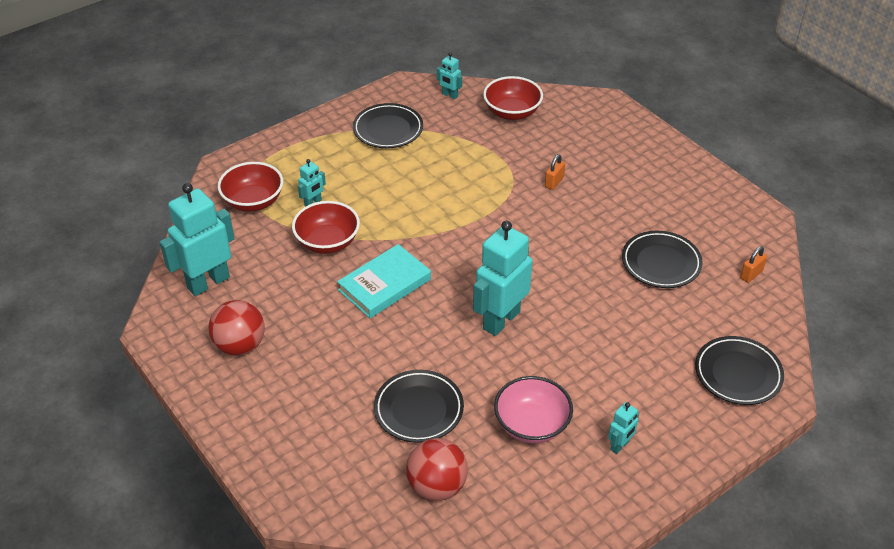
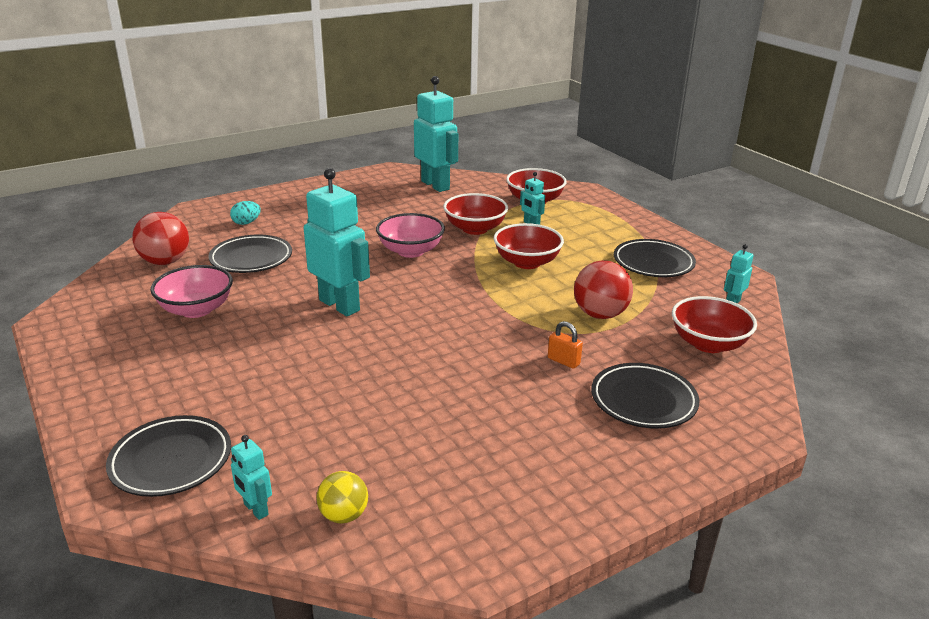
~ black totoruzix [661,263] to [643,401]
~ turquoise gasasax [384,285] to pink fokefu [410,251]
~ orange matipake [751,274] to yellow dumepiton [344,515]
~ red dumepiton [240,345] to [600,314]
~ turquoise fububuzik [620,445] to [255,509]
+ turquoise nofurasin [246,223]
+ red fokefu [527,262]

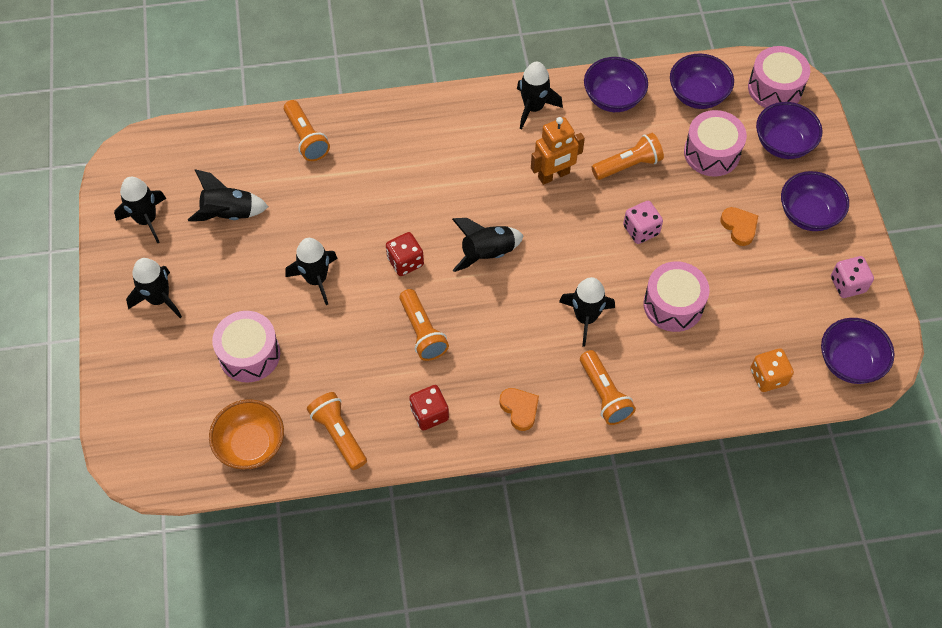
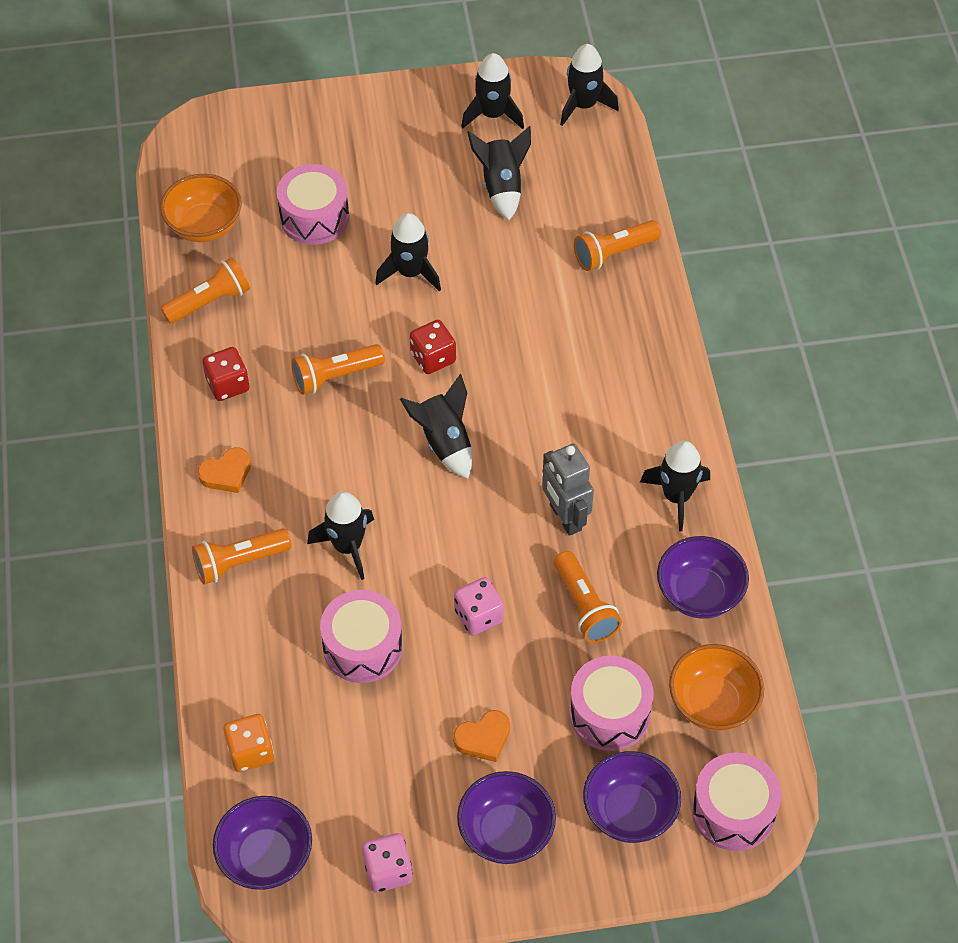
~ purple fokefu [697,95] to orange fokefu [712,703]
~ orange fububuzik [554,175] to grey fububuzik [565,517]
~ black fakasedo [159,299] to [583,105]

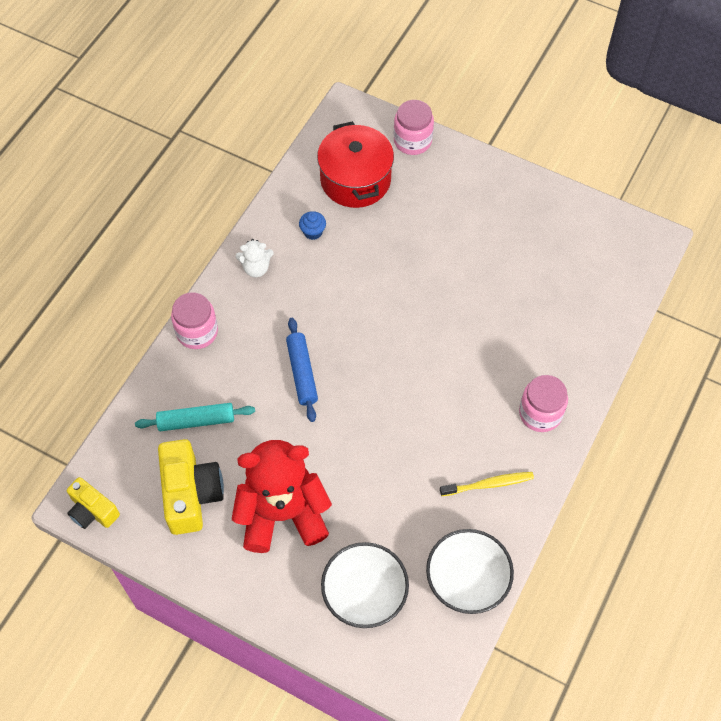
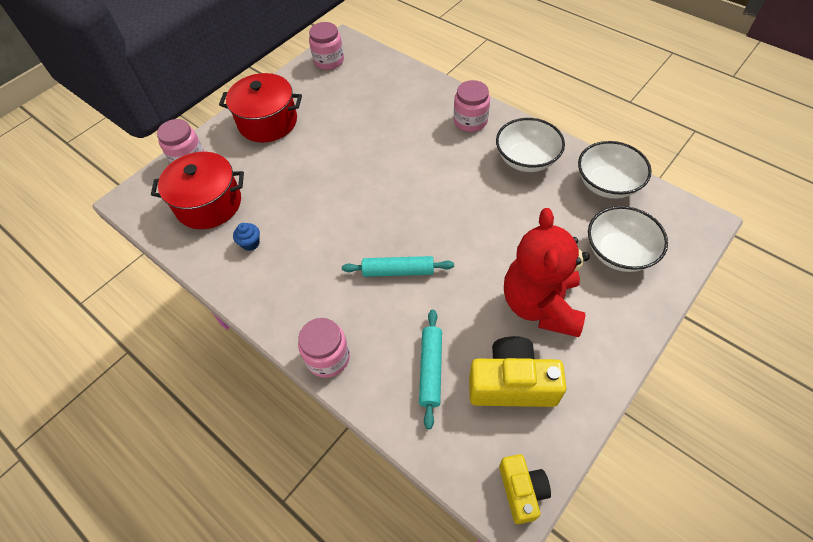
- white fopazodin [256,268]
~ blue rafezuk [302,373] to turquoise rafezuk [398,271]
~ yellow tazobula [488,484] to white fokefu [526,159]
~ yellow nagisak [92,511] = [522,490] 60 degrees counterclockwise
+ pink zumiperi [329,61]
+ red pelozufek [268,122]

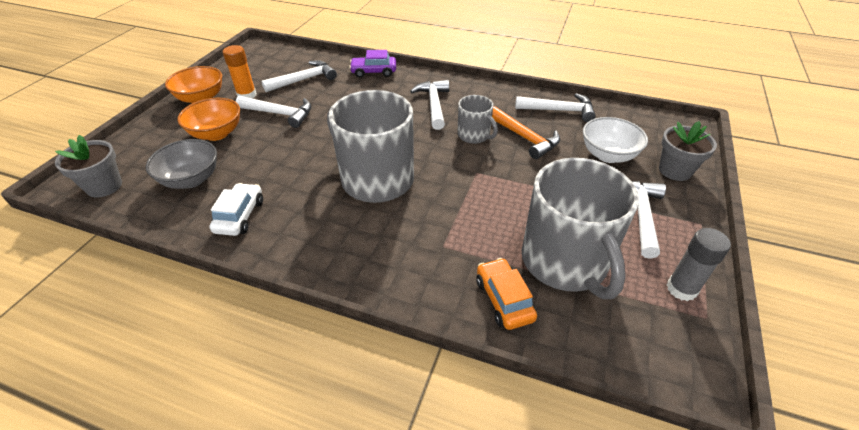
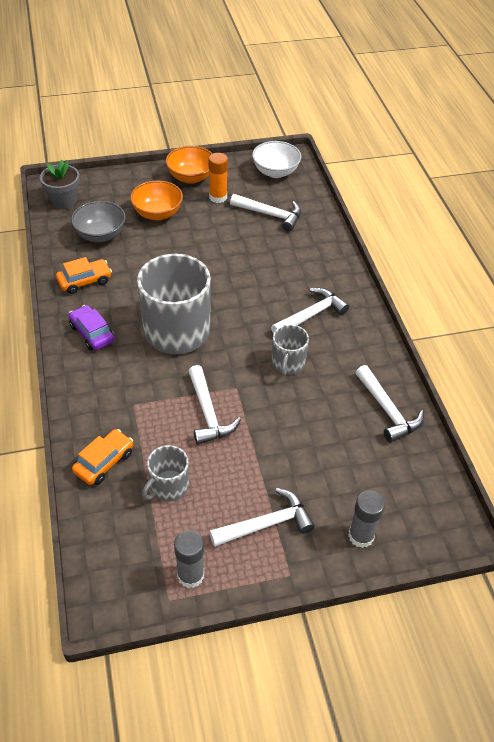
~ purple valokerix [374,72] to [92,333]
~ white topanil [280,114] to [208,413]
- orange topanil [525,138]
~ white fokefu [608,155] to [275,172]
~ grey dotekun [675,170] to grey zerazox [361,536]
~ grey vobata [565,262] = [168,486] x0.50
~ white valokerix [240,216] to orange valokerix [85,281]

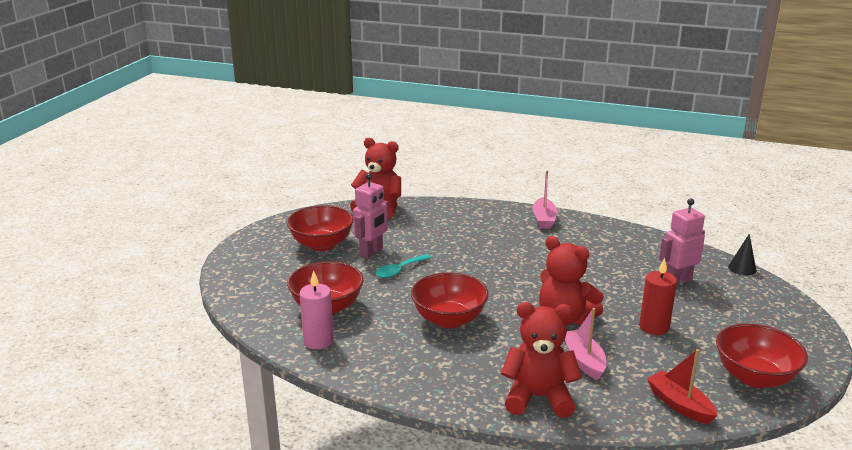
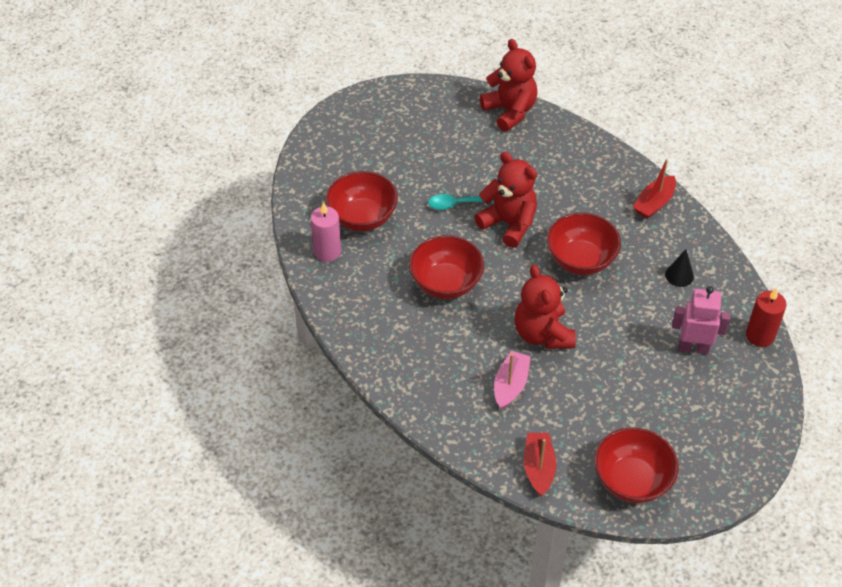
~ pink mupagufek [544,219] to red mupagufek [654,203]
- pink fububuzik [371,252]
~ red fokefu [322,244] to [580,260]
~ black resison [742,268] to [679,275]
~ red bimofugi [654,327] to [760,335]
~ red fopazodin [538,397] to [508,224]

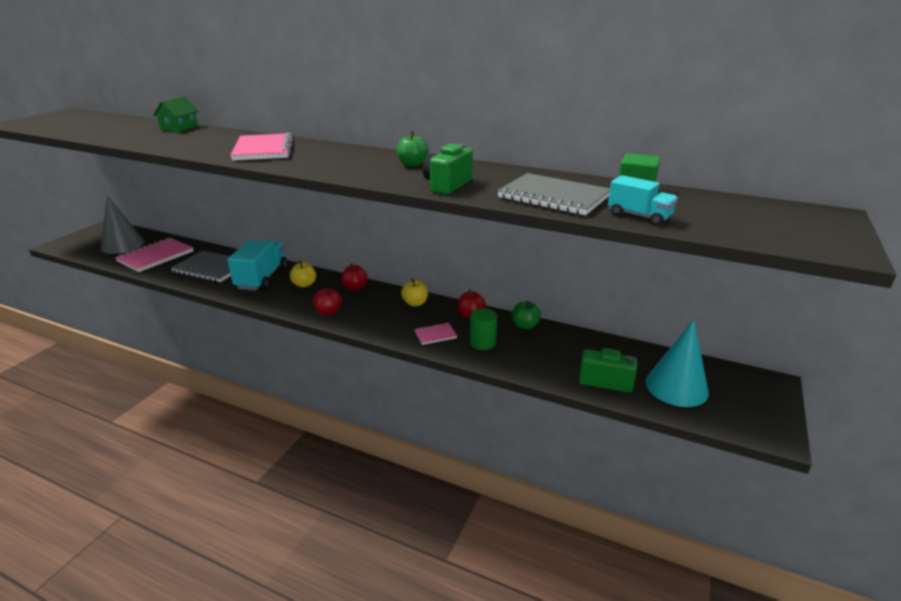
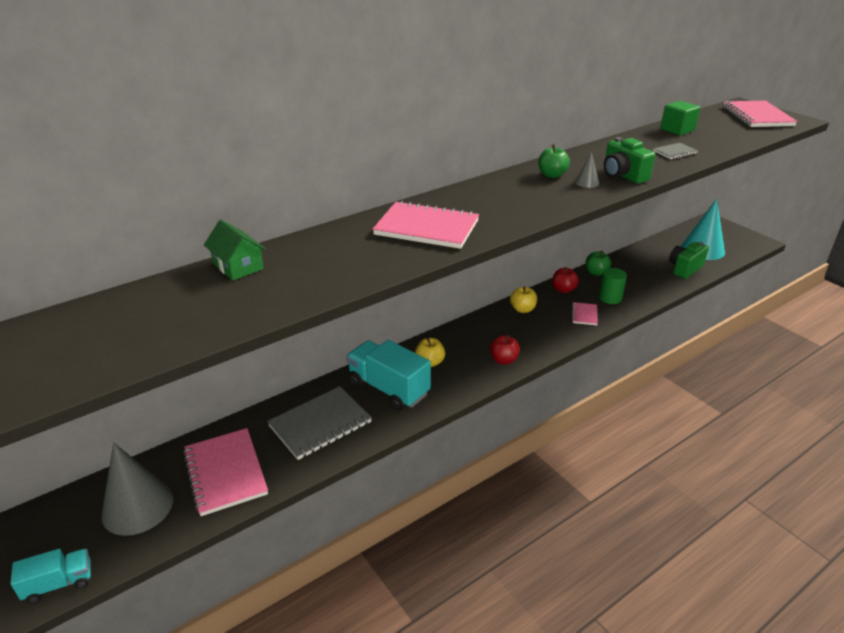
~ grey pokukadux [553,197] = [675,152] x0.49
~ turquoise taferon [639,216] to [59,583]
- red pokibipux [355,287]
+ pink pokukadux [757,116]
+ grey resison [587,182]

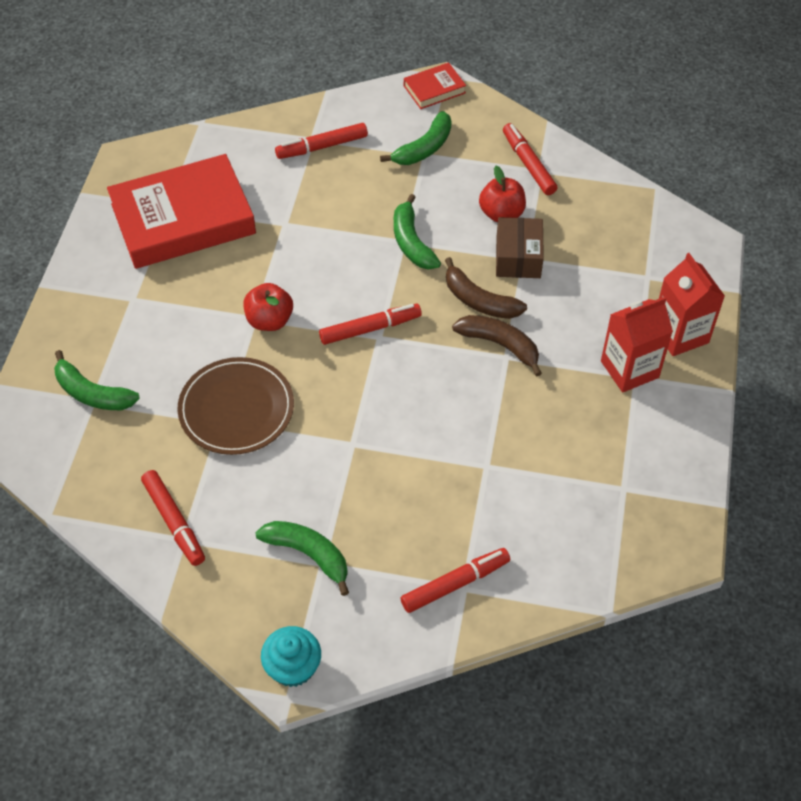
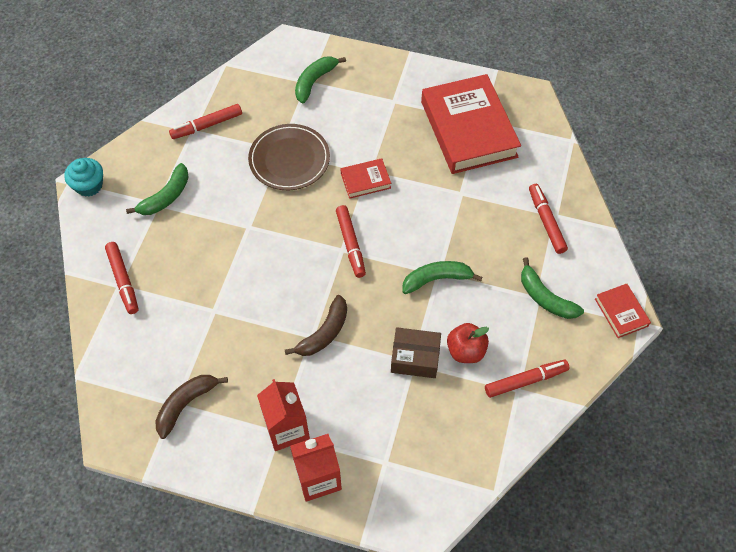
~ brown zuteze [479,301] to [186,404]
~ red pokibipux [269,320] to red gasasax [365,180]

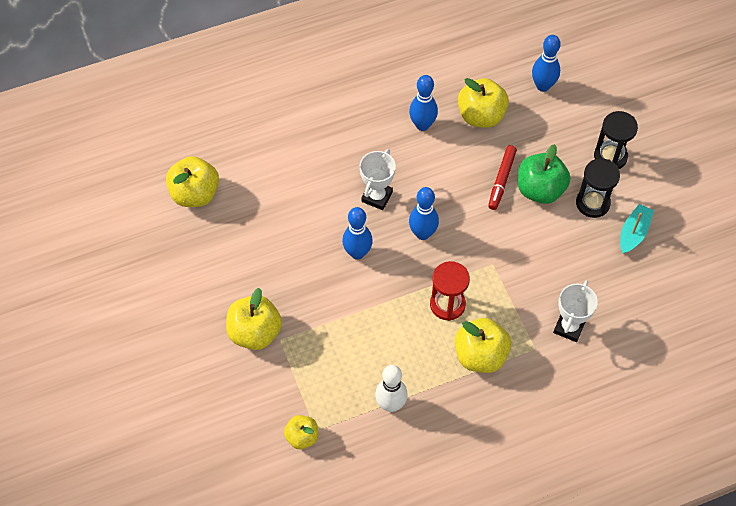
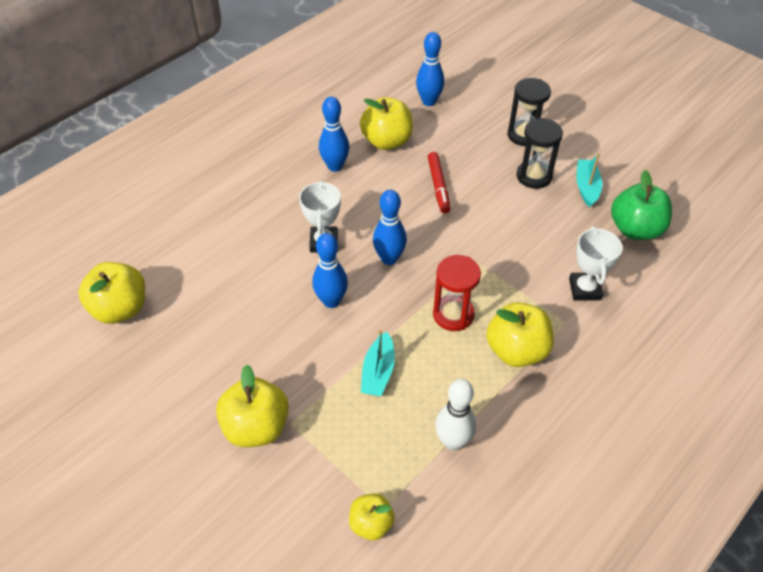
~ green pokibipux [540,189] to [635,229]
+ turquoise mupagufek [378,372]

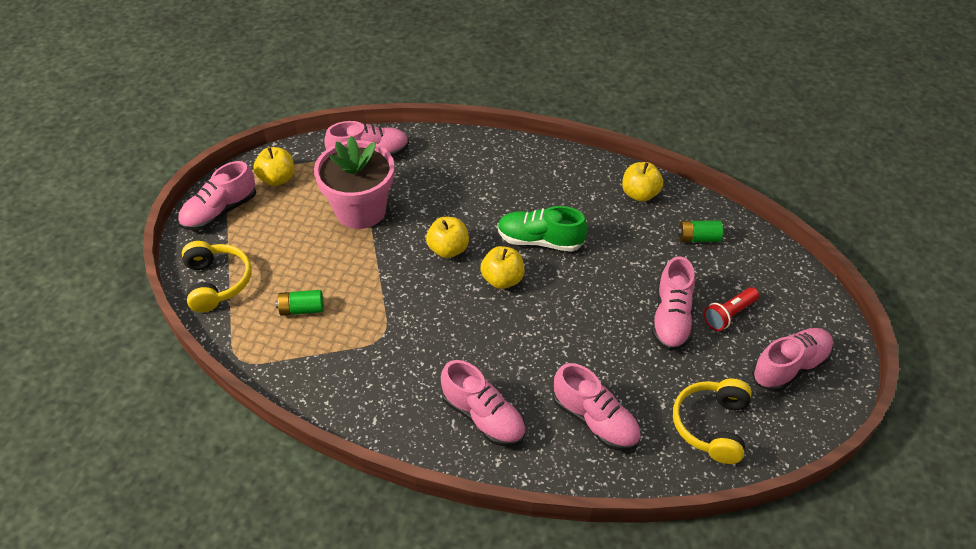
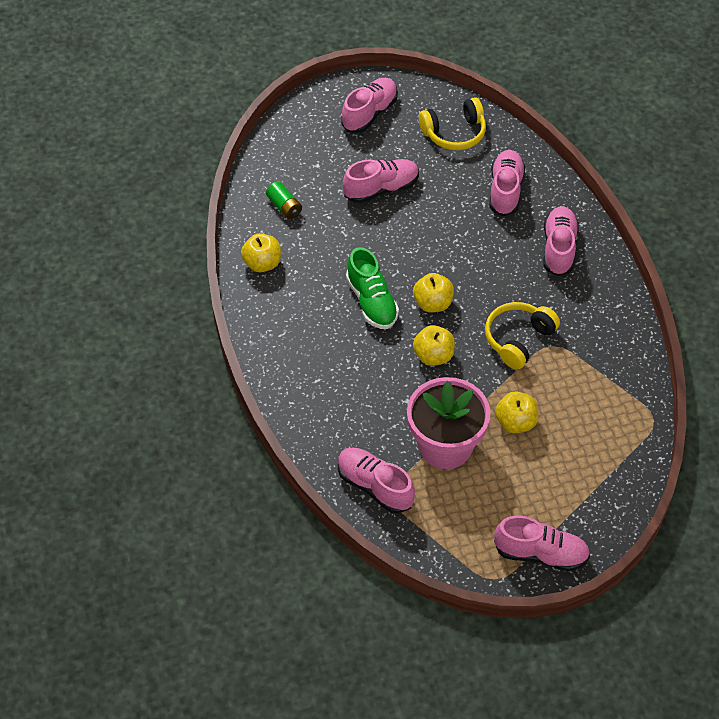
~ yellow pokibipux [277,179] to [515,422]
~ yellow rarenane [217,282] to [518,339]
- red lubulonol [729,314]
- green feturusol [302,309]
~ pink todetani [790,367] = [369,113] 105 degrees clockwise

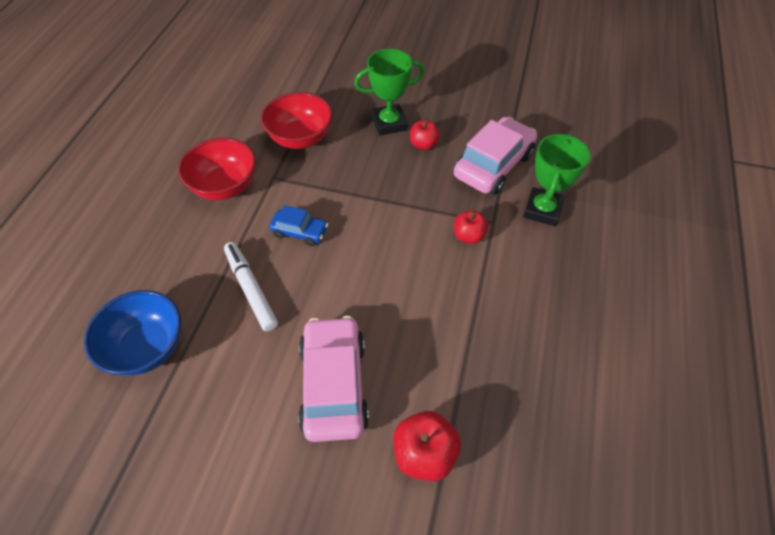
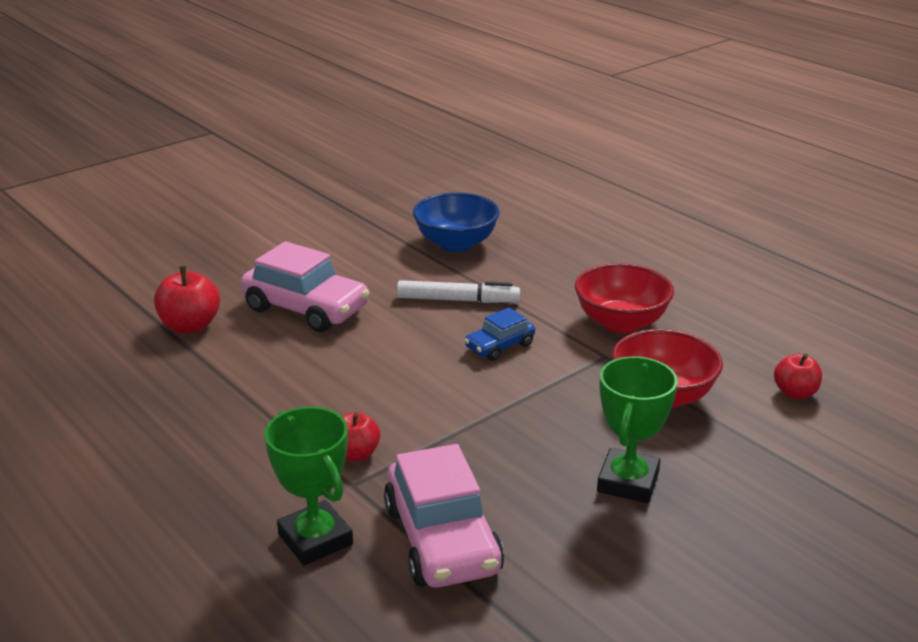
~ red pokibipux [423,144] to [795,393]

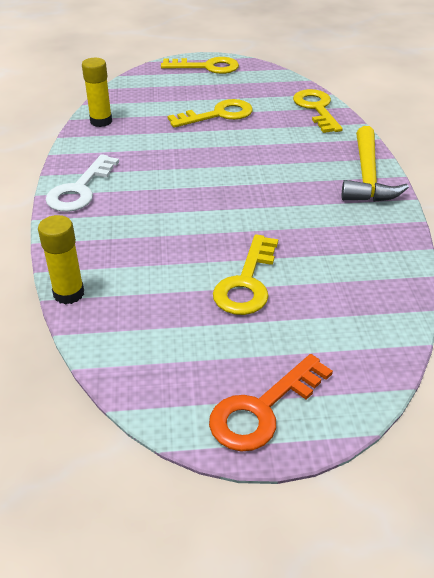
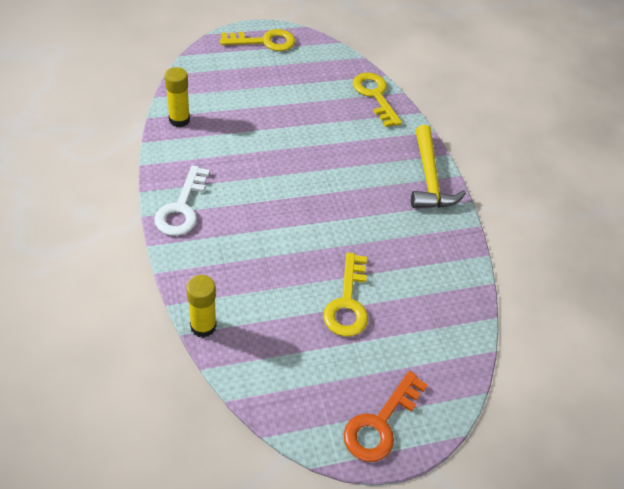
- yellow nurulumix [218,115]

